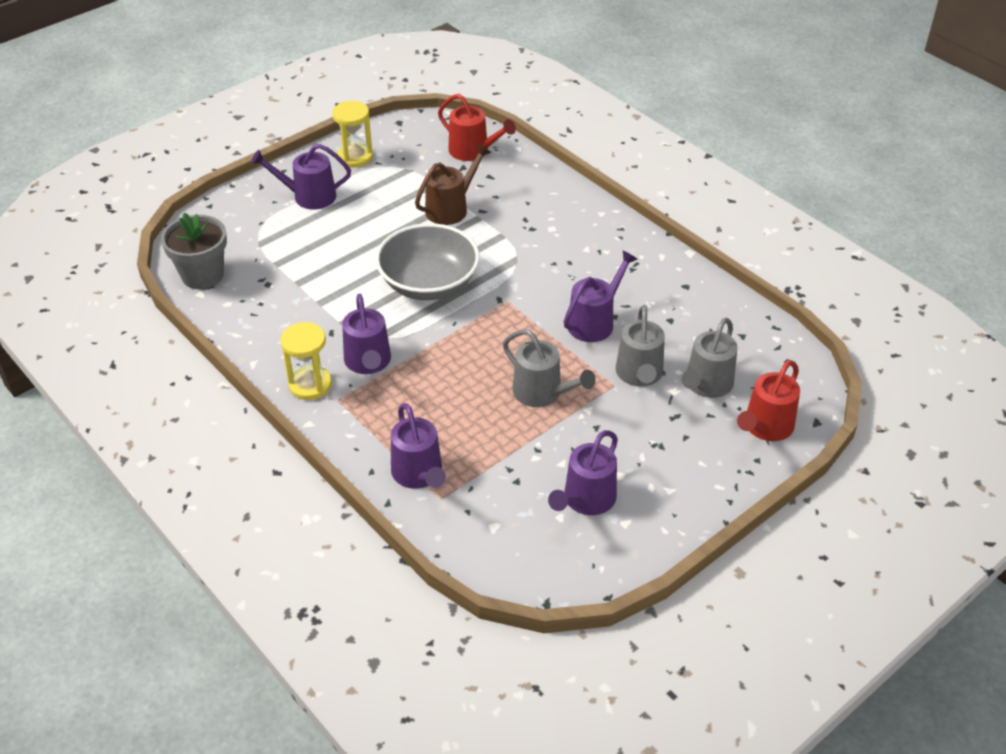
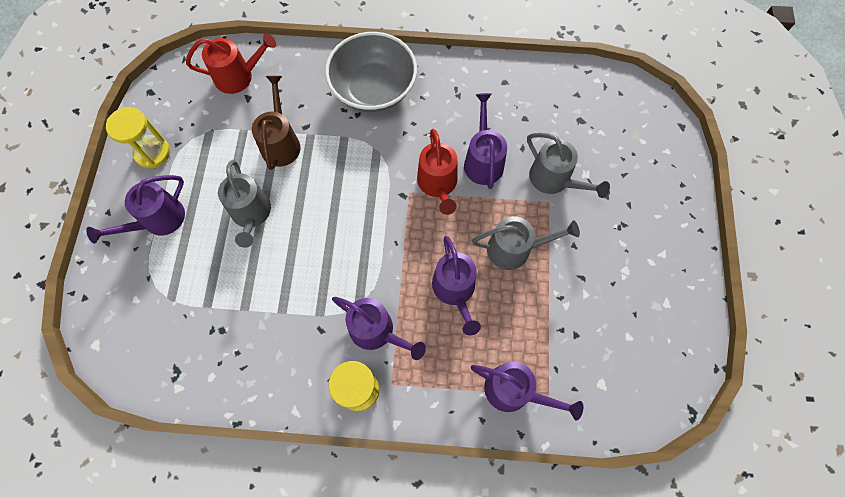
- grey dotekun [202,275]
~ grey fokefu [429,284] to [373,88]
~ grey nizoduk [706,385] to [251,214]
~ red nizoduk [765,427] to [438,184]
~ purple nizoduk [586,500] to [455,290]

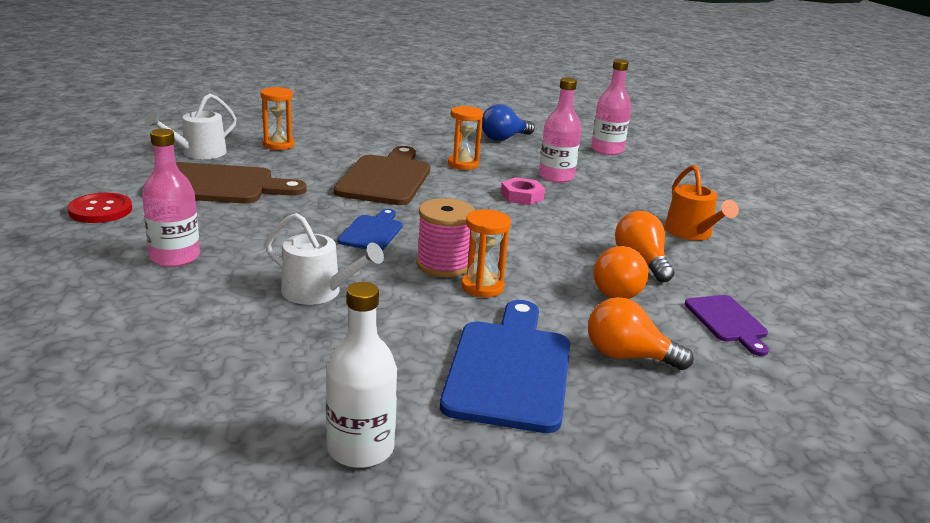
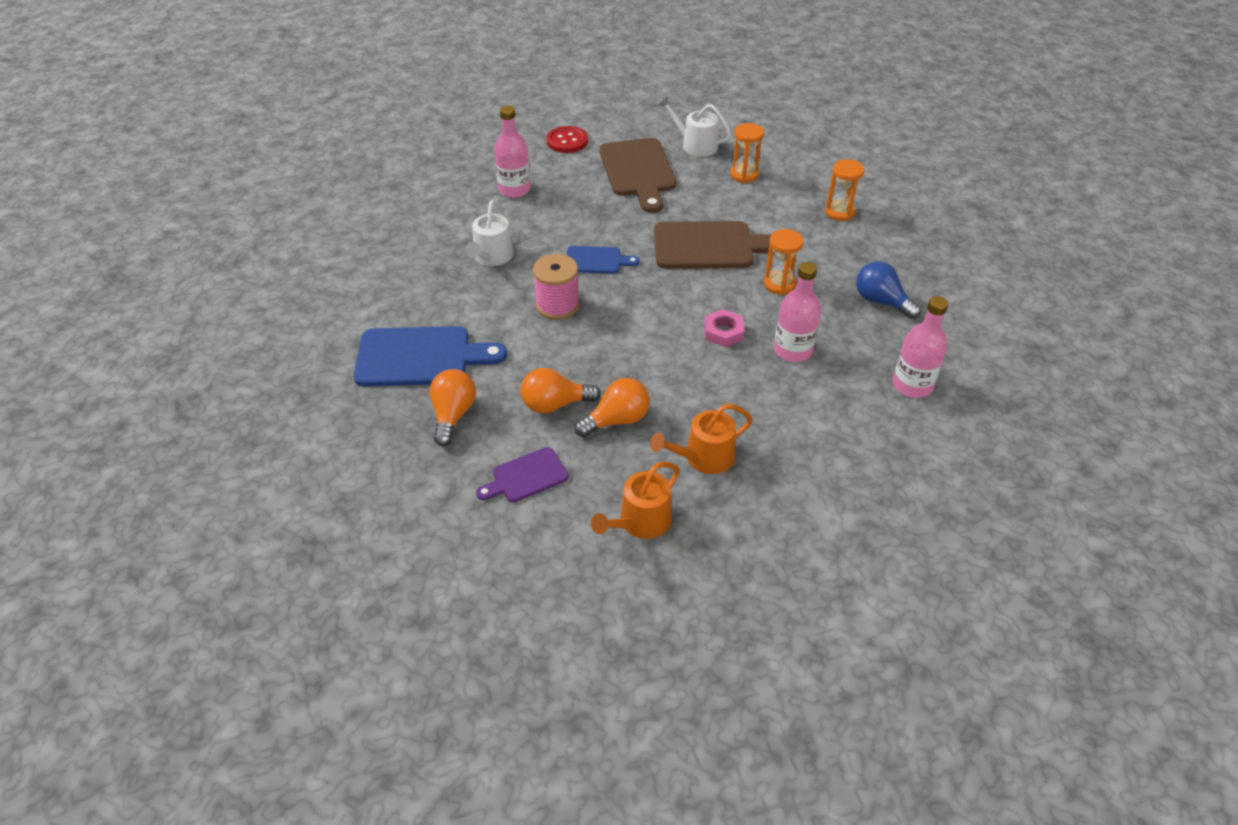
~ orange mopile [482,287] to [839,212]
- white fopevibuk [360,448]
+ orange nizoduk [640,522]

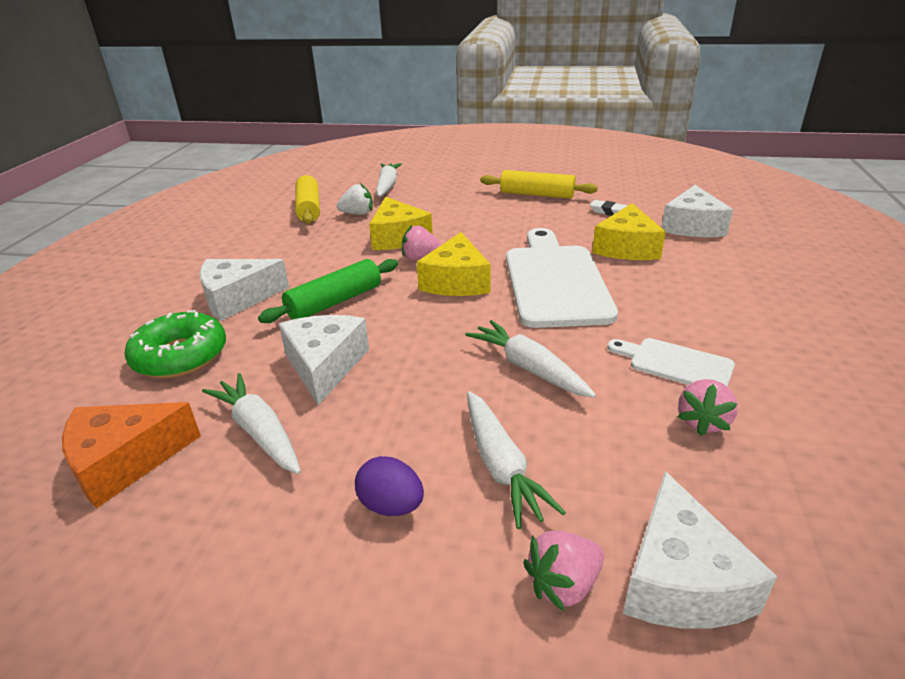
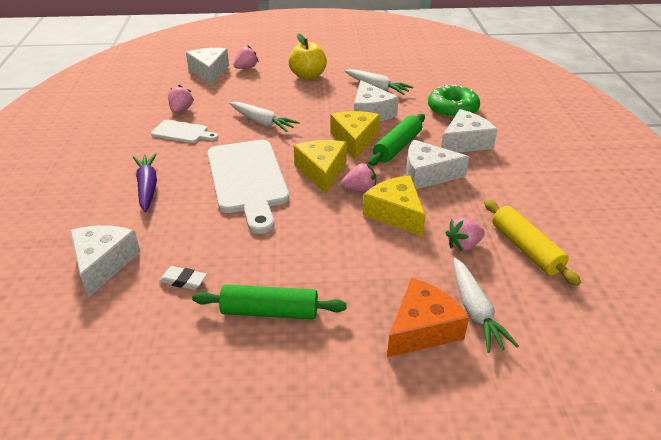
~ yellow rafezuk [537,194] to green rafezuk [270,311]
~ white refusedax [357,214] to pink refusedax [463,245]
~ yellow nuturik [626,247] to [354,140]
- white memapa [501,466]
~ orange nuturik [125,461] to [422,329]
~ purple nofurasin [391,506] to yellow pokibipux [308,76]
+ white nuturik [427,174]
+ purple memapa [147,187]

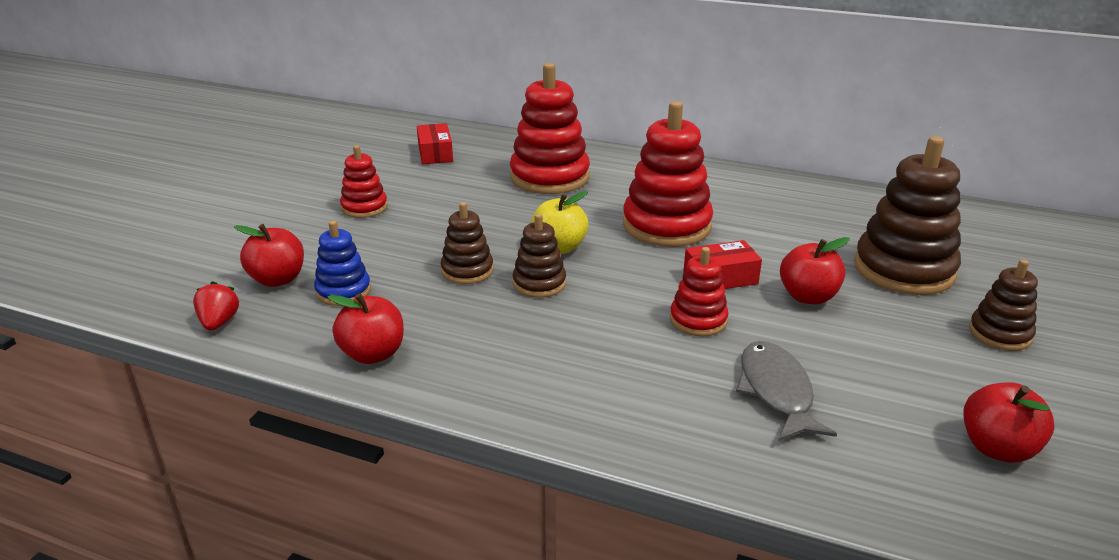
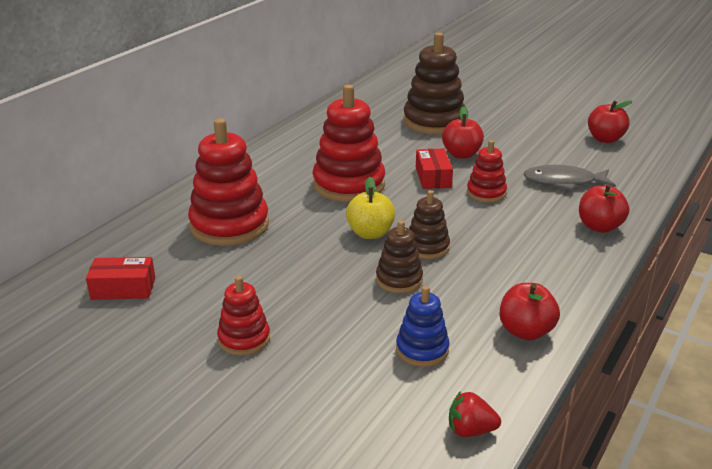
~ red pokibipux [278,279] to [599,227]
- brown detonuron [999,334]

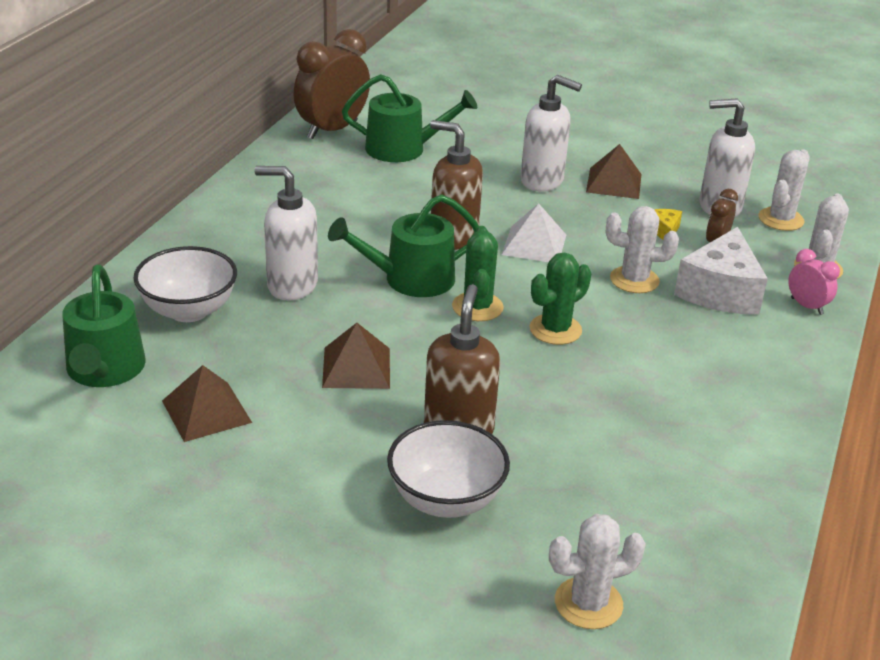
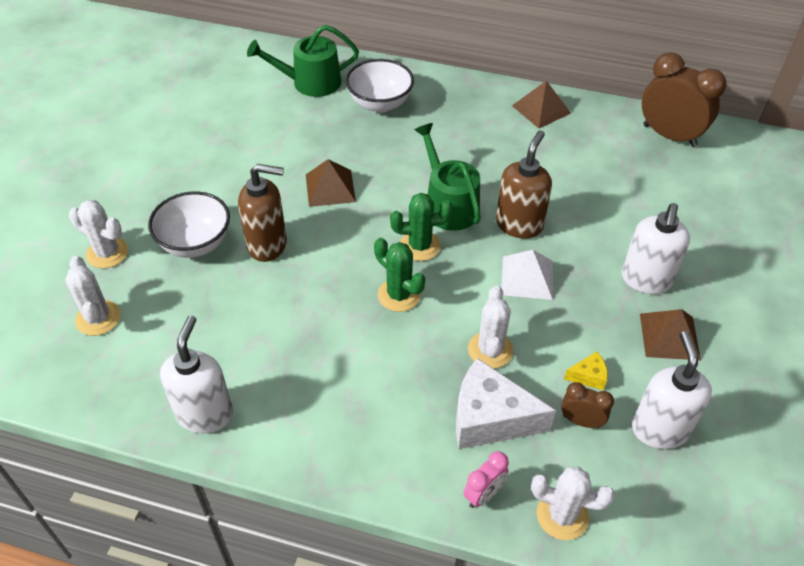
- green nizoduk [403,149]
~ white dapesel [781,219] to [107,253]
~ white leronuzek [291,285] to [205,414]
~ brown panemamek [206,411] to [541,109]

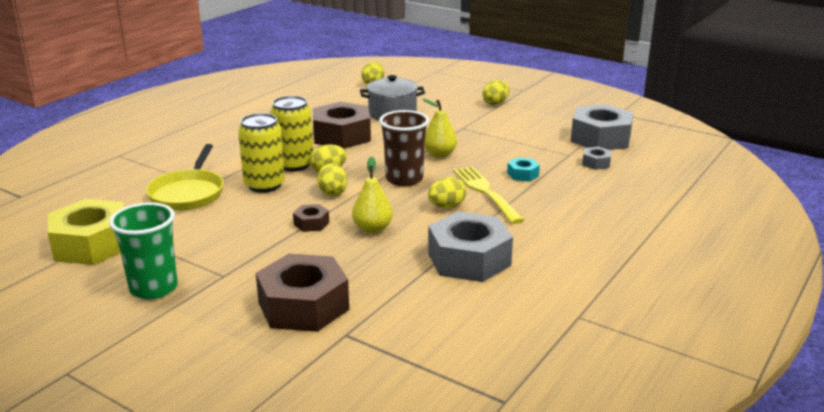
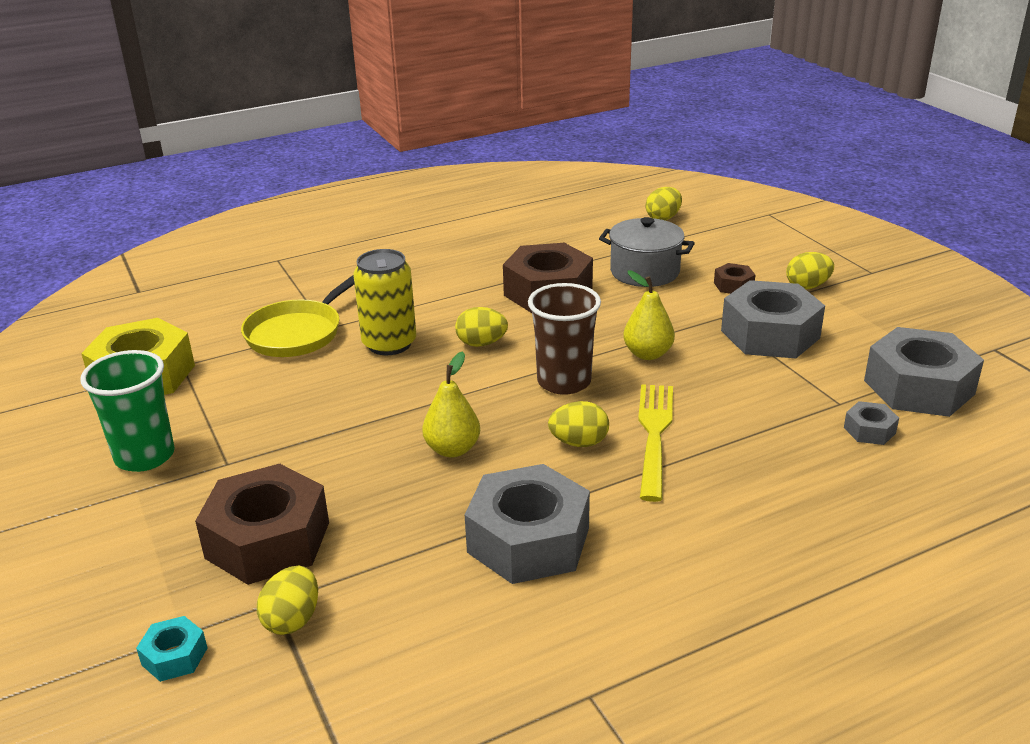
- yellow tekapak [294,164]
~ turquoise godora [522,174] to [174,656]
~ yellow nofurasin [332,192] to [292,619]
~ brown godora [311,223] to [733,285]
+ grey godora [770,334]

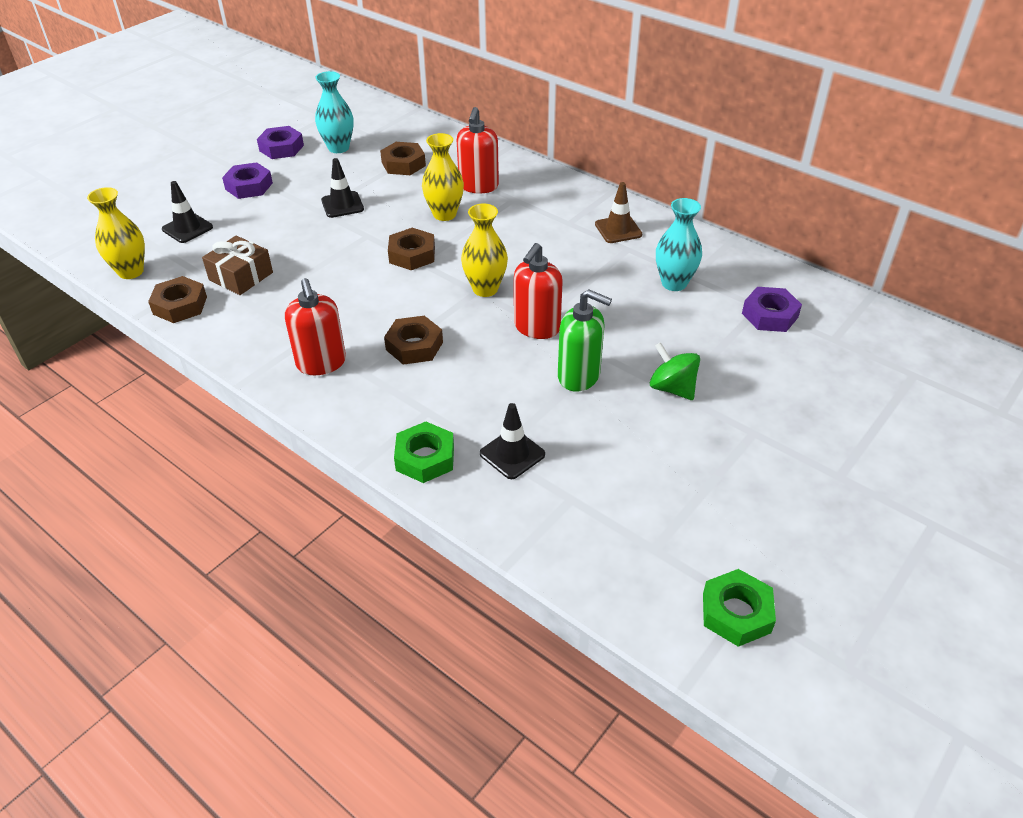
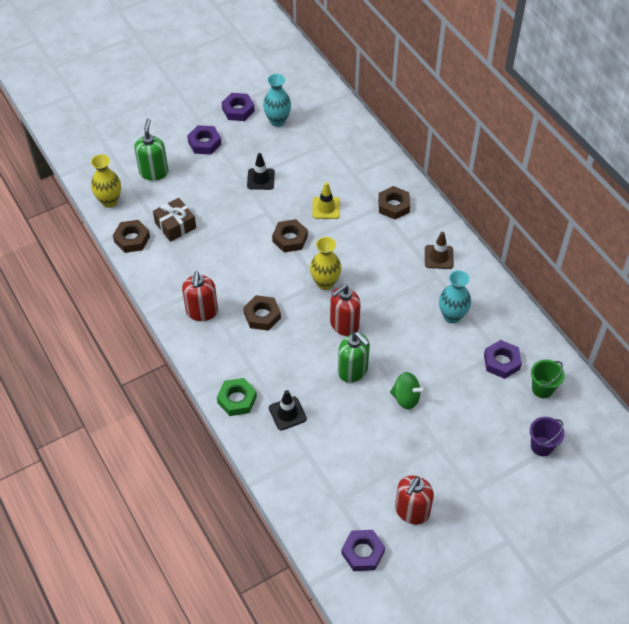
~ red leronuzek [478,186] to [412,511]
~ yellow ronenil [444,214] to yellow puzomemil [326,208]
~ brown godora [403,164] to [393,206]
~ black puzomemil [187,228] to green leronuzek [154,172]
~ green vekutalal [672,388] = [406,398] 135 degrees clockwise
~ green godora [736,613] to purple godora [363,552]
+ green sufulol [542,389]
+ purple sufulol [541,446]

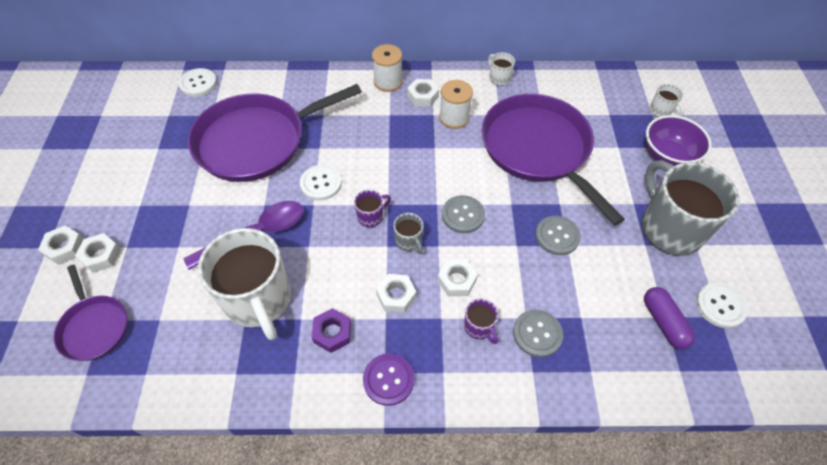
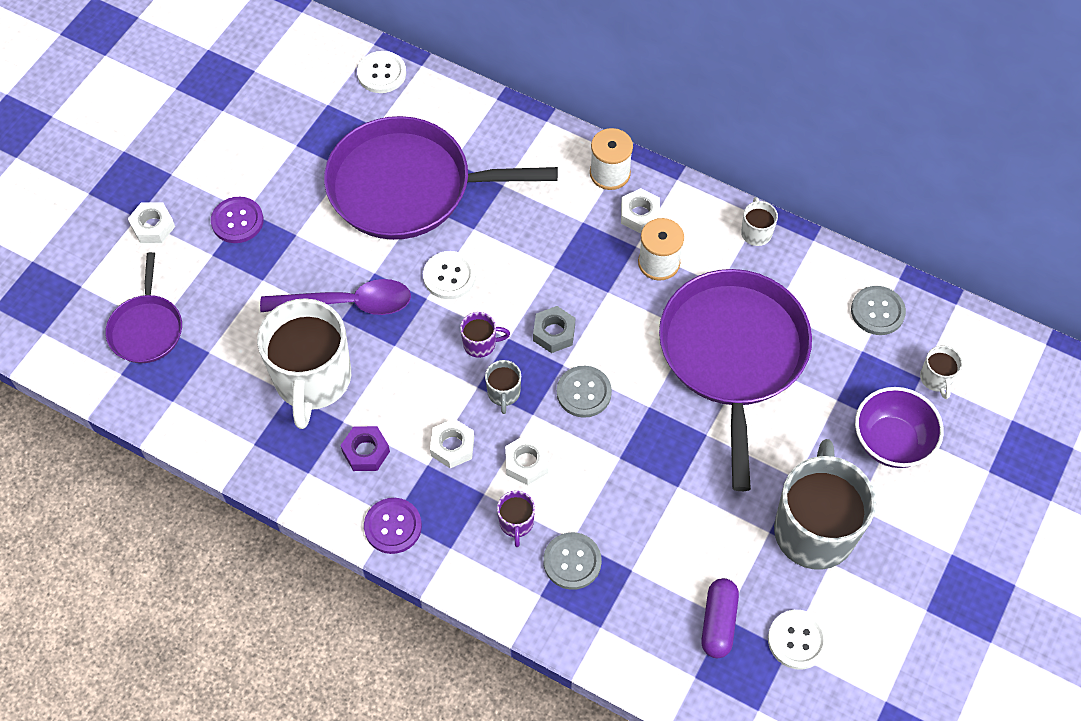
~ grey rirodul [557,236] to [877,311]
- white godora [101,256]
+ purple rirodul [237,221]
+ grey godora [554,333]

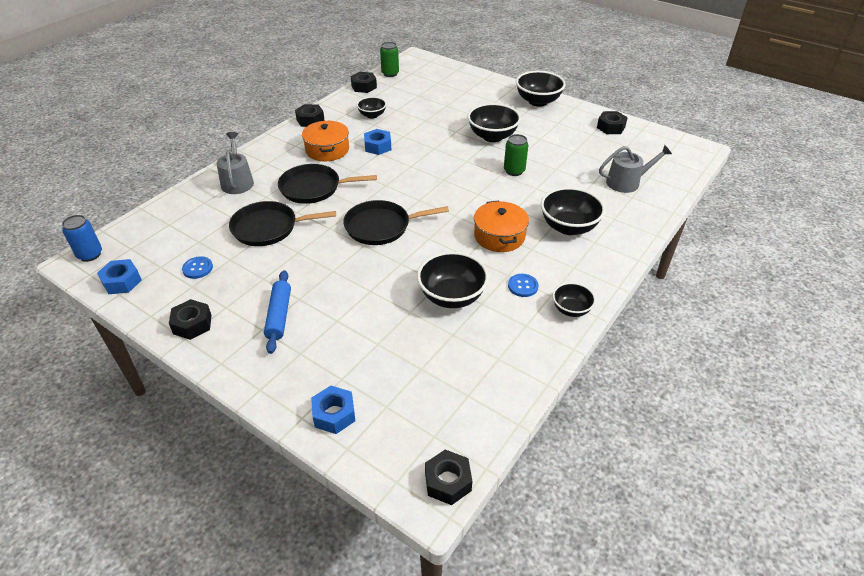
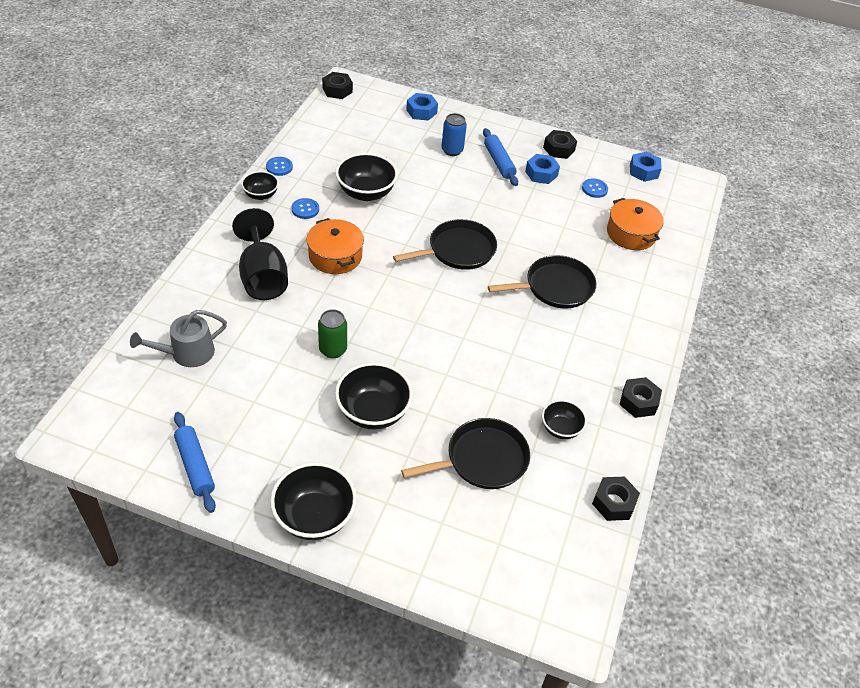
- green tekapak [390,74]
~ black godora [611,127] to blue rafezuk [195,466]
~ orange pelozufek [327,150] to [631,233]
~ blue godora [378,146] to [541,173]
- grey nizoduk [237,181]
~ black fokefu [568,227] to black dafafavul [263,277]
~ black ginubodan [268,228] to [482,459]
~ blue tekapak [90,255] to [452,150]
+ blue rirodul [279,167]

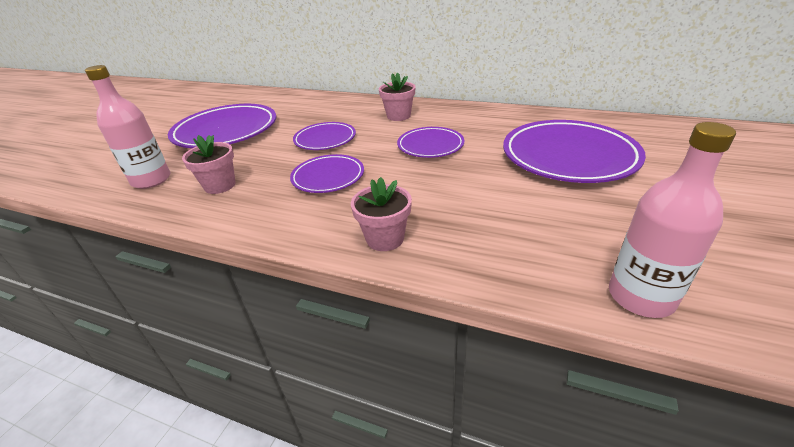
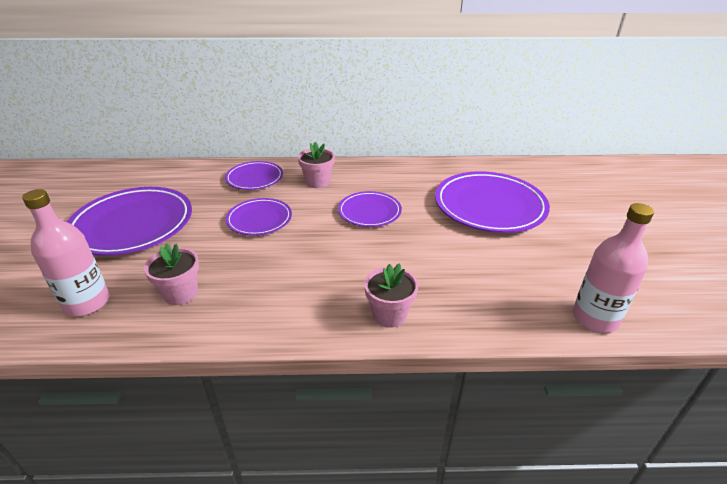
~ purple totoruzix [328,177] to [254,178]

